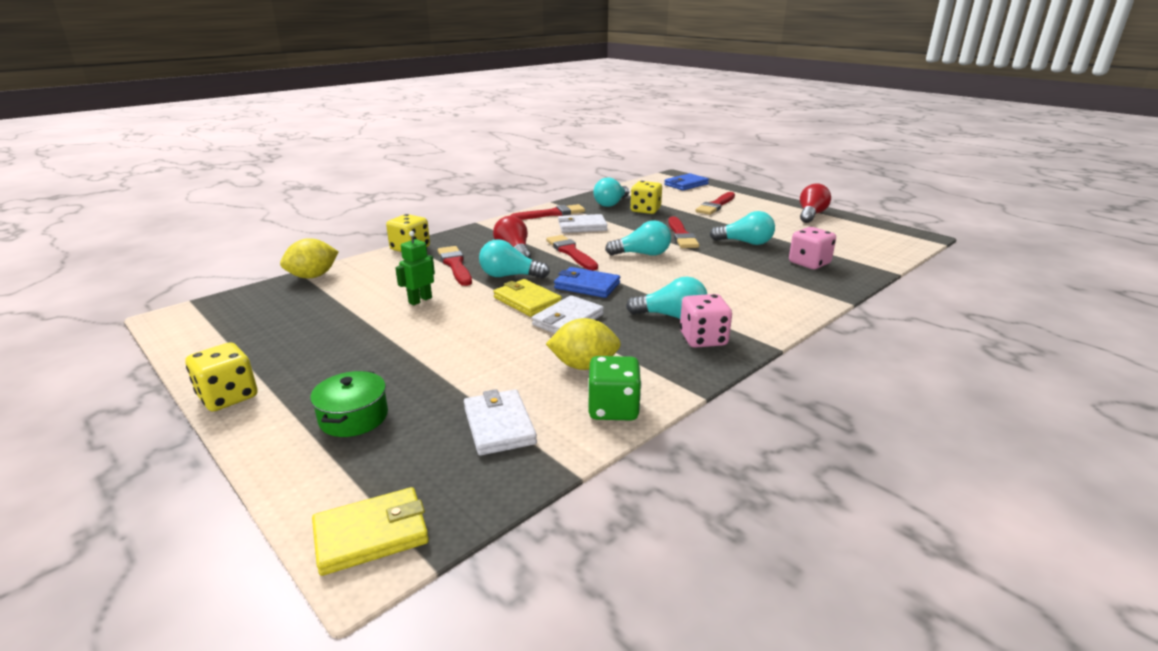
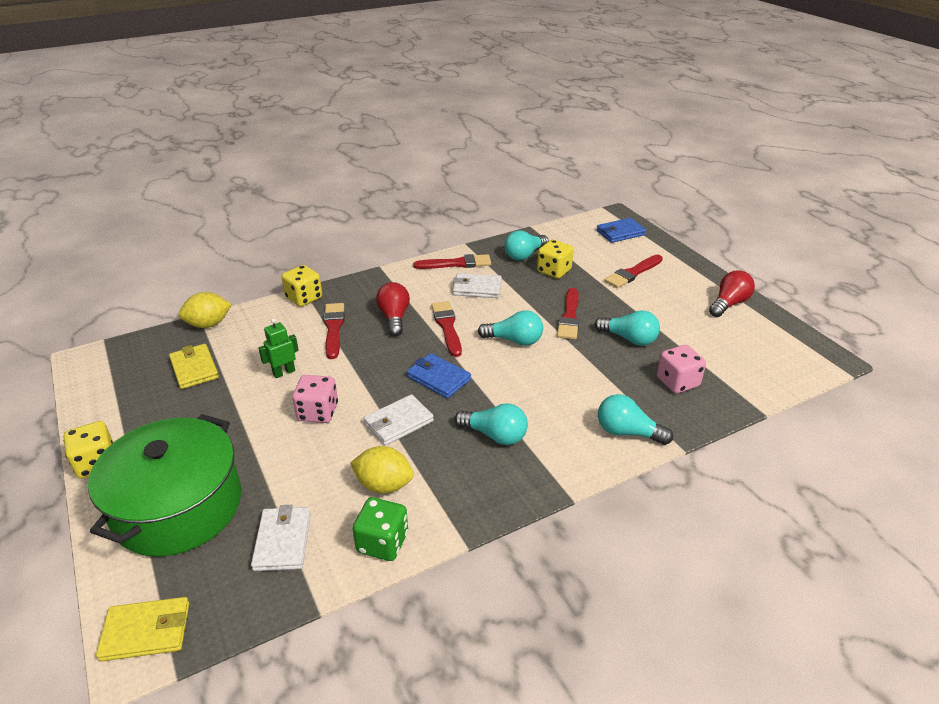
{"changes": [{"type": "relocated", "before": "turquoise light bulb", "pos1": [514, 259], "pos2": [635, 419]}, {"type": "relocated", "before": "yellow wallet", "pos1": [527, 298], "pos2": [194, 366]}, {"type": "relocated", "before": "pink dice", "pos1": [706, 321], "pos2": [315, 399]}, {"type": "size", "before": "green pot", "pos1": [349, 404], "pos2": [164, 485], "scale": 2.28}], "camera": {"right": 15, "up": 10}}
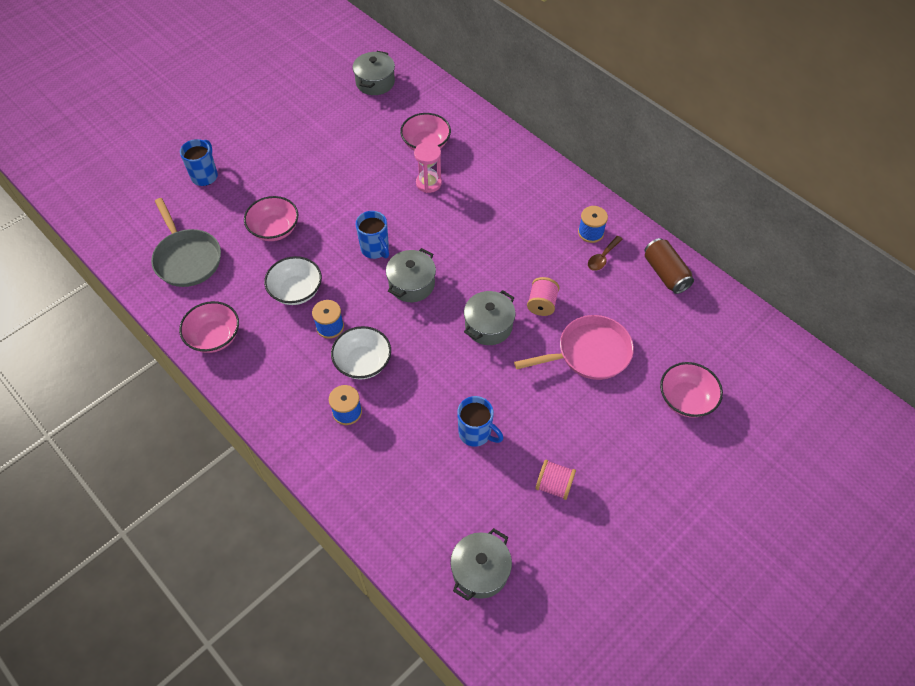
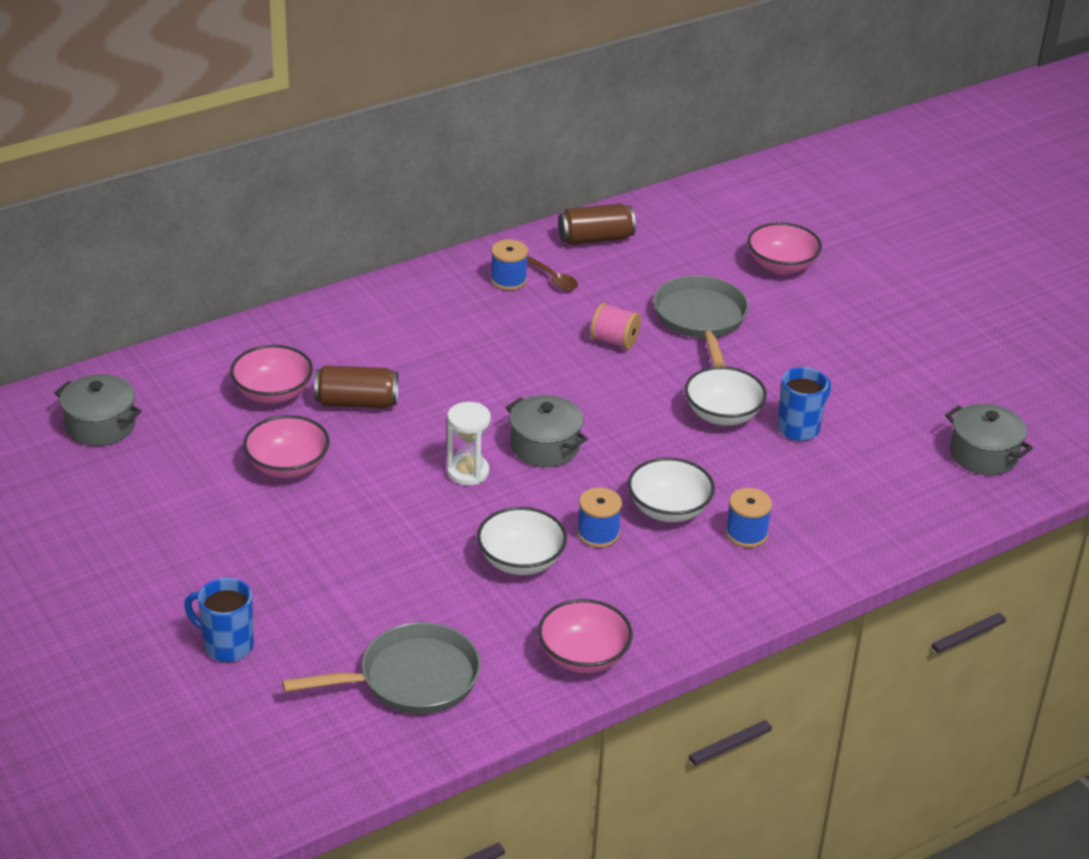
{"changes": [{"type": "exchanged", "before": "pink hourglass", "after": "brown can", "pos1": [428, 167], "pos2": [356, 386]}, {"type": "relocated", "before": "pink bowl", "pos1": [271, 218], "pos2": [286, 446]}, {"type": "exchanged", "before": "blue mug", "after": "white hourglass", "pos1": [372, 235], "pos2": [469, 443]}, {"type": "missing", "before": "grey pot", "pos1": [490, 317]}, {"type": "colour", "before": "pink pan", "after": "grey pan", "pos1": [574, 347], "pos2": [701, 321]}, {"type": "missing", "before": "pink spool", "pos1": [556, 479]}, {"type": "appeared", "after": "white bowl", "pos2": [726, 396]}], "camera": {"right": -80, "up": -20}}
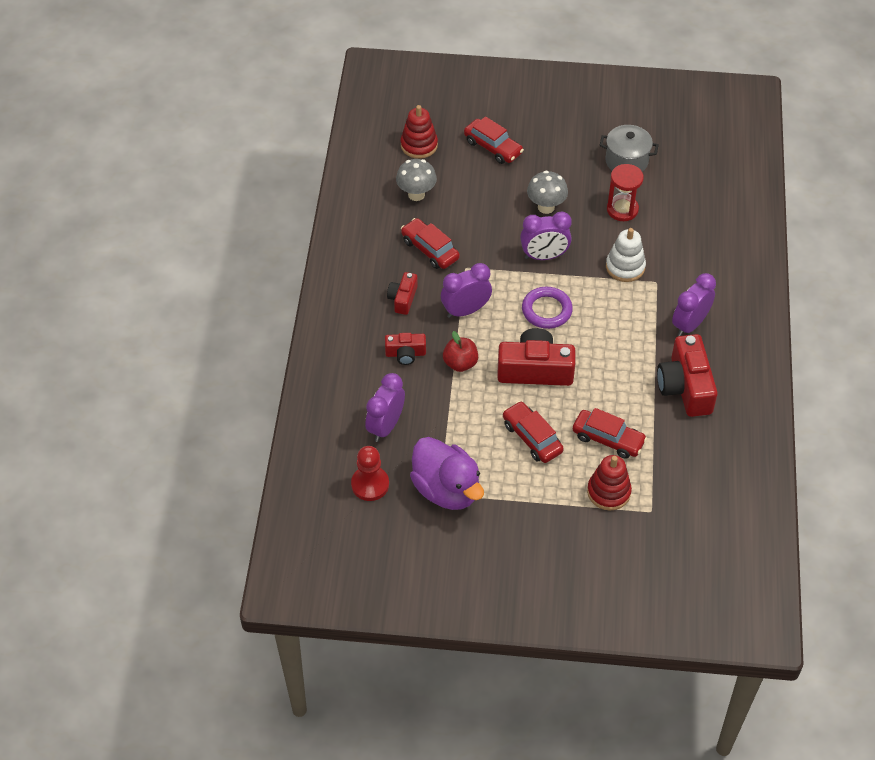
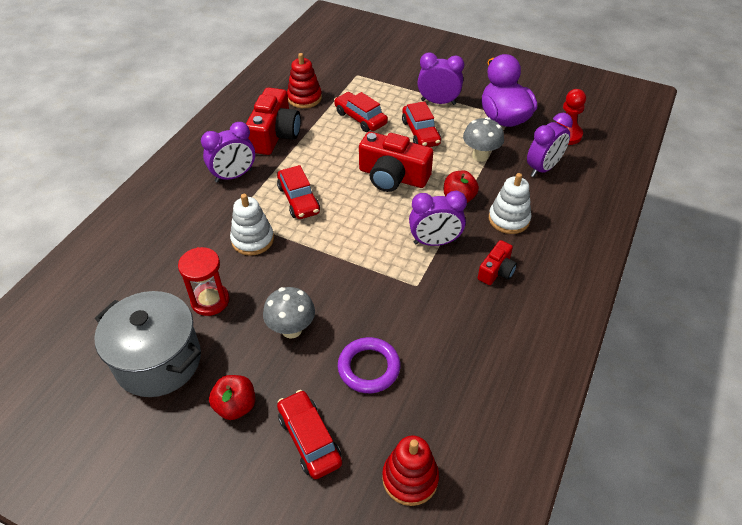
{"changes": [{"type": "size", "before": "grey pot", "pos1": [629, 148], "pos2": [147, 344], "scale": 1.5}, {"type": "relocated", "before": "grey mushroom", "pos1": [416, 180], "pos2": [483, 139]}, {"type": "relocated", "before": "purple clock", "pos1": [546, 236], "pos2": [440, 78]}, {"type": "relocated", "before": "red car", "pos1": [430, 243], "pos2": [298, 192]}, {"type": "relocated", "before": "purple ring", "pos1": [547, 308], "pos2": [369, 365]}, {"type": "exchanged", "before": "red camera", "after": "white stacking toy", "pos1": [405, 349], "pos2": [510, 203]}, {"type": "relocated", "before": "red stacking toy", "pos1": [609, 483], "pos2": [304, 80]}, {"type": "appeared", "after": "red apple", "pos2": [232, 397]}], "camera": {"right": -160, "up": -5}}
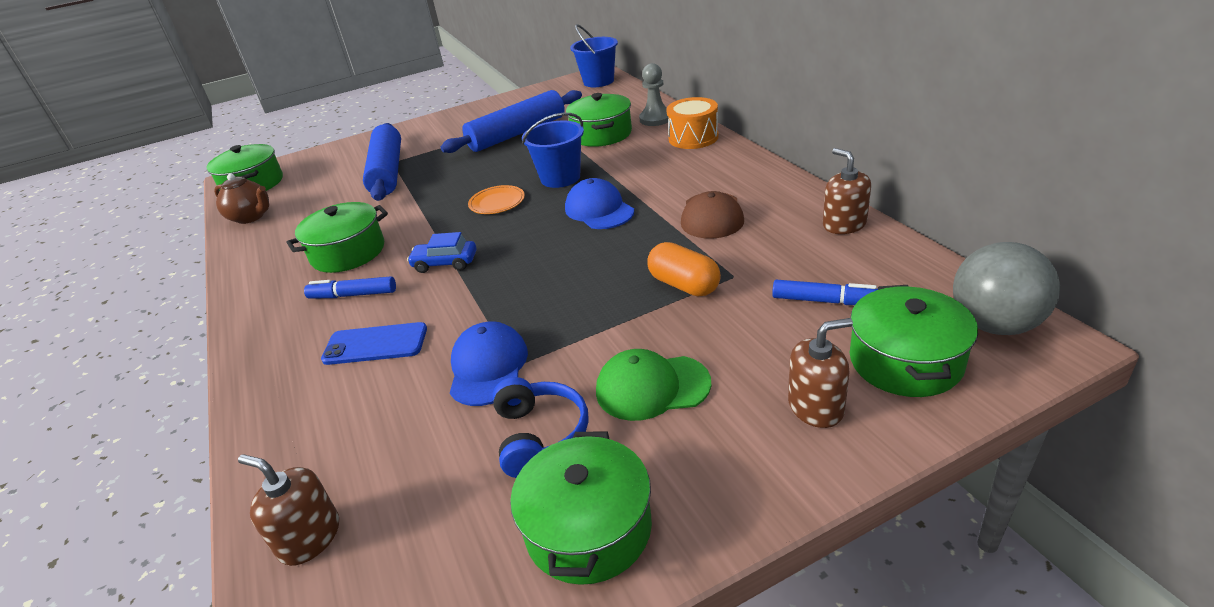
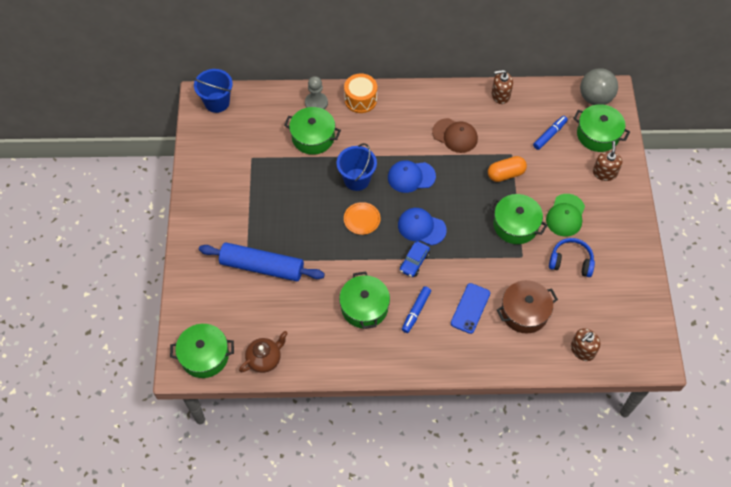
{"changes": [{"type": "missing", "before": "blue rolling pin", "pos1": [511, 121]}, {"type": "relocated", "before": "blue cap", "pos1": [489, 363], "pos2": [422, 226]}, {"type": "relocated", "before": "green pot", "pos1": [581, 508], "pos2": [518, 219]}, {"type": "appeared", "after": "brown pot", "pos2": [527, 307]}], "camera": {"right": -70, "up": 25}}
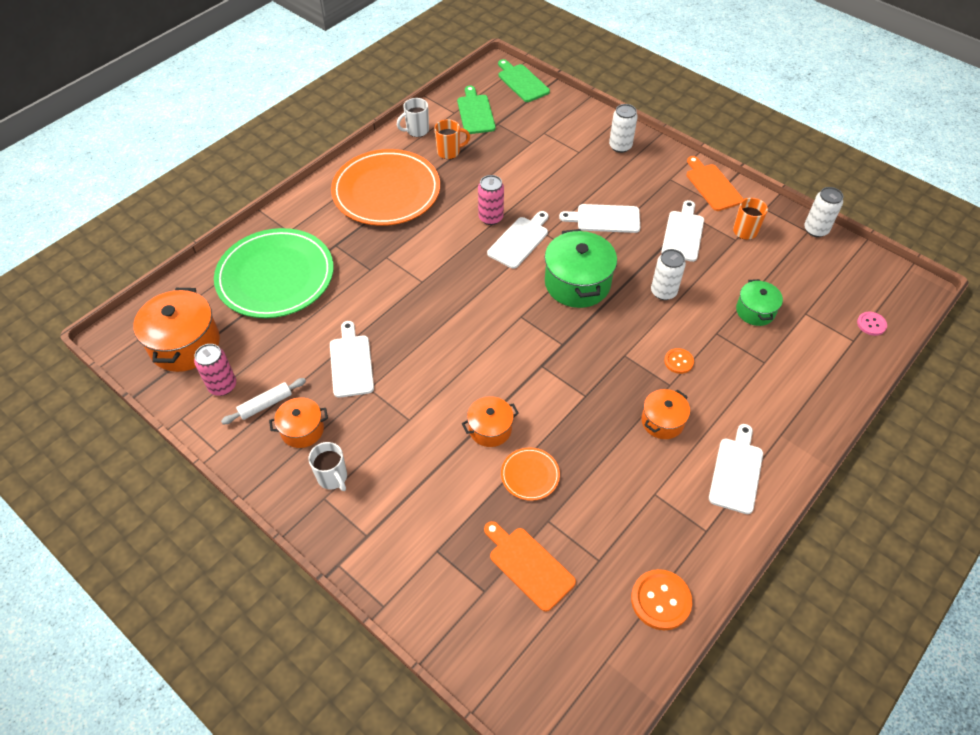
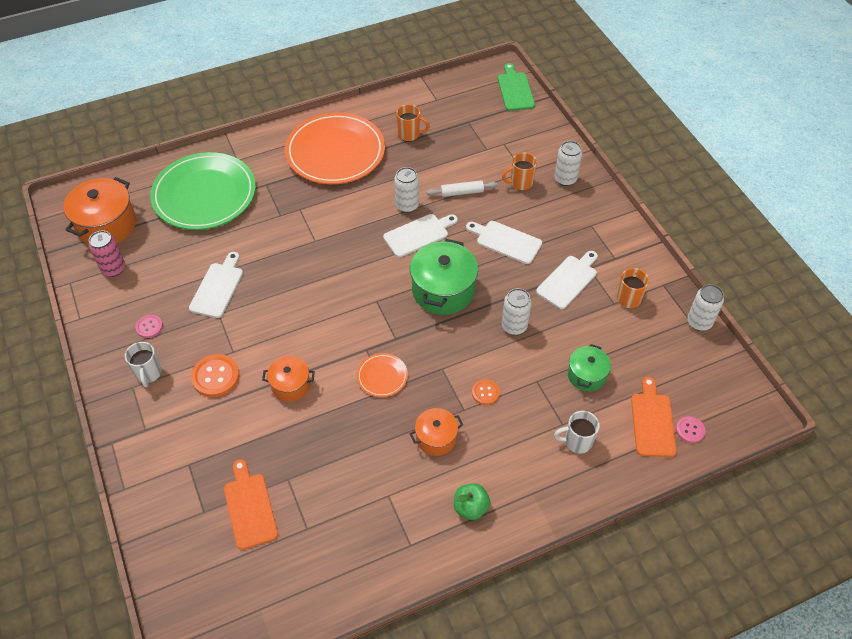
{"changes": [{"type": "missing", "before": "green cutting board", "pos1": [476, 110]}, {"type": "relocated", "before": "white mug", "pos1": [413, 117], "pos2": [576, 432]}, {"type": "relocated", "before": "orange cutting board", "pos1": [715, 183], "pos2": [654, 417]}, {"type": "colour", "before": "pink can", "after": "white can", "pos1": [491, 200], "pos2": [406, 190]}, {"type": "relocated", "before": "white rolling pin", "pos1": [263, 401], "pos2": [462, 188]}, {"type": "exchanged", "before": "orange pot", "after": "pink button", "pos1": [298, 422], "pos2": [149, 326]}, {"type": "exchanged", "before": "white cutting board", "after": "green apple", "pos1": [736, 469], "pos2": [472, 501]}, {"type": "relocated", "before": "orange plate", "pos1": [530, 474], "pos2": [382, 375]}, {"type": "relocated", "before": "orange button", "pos1": [661, 599], "pos2": [215, 375]}, {"type": "appeared", "after": "orange mug", "pos2": [519, 171]}], "camera": {"right": 25, "up": 0}}
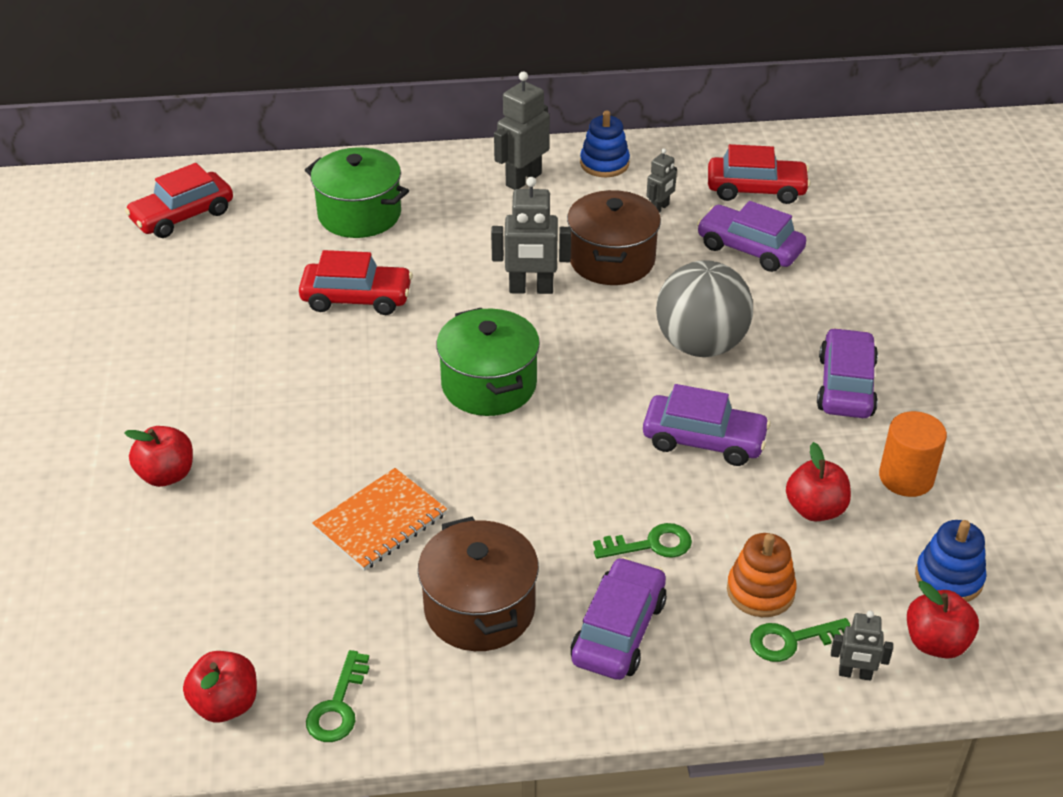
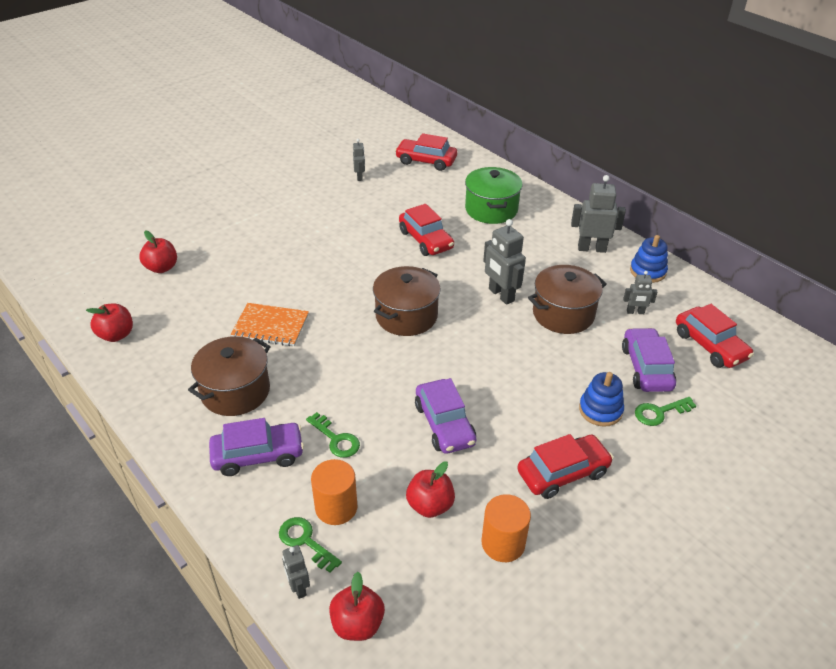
{"changes": [{"type": "missing", "before": "grey ball", "pos1": [704, 308]}, {"type": "colour", "before": "green pot", "after": "brown pot", "pos1": [488, 362], "pos2": [407, 301]}, {"type": "colour", "before": "purple car", "after": "red car", "pos1": [847, 373], "pos2": [565, 466]}, {"type": "relocated", "before": "red apple", "pos1": [158, 456], "pos2": [158, 251]}, {"type": "relocated", "before": "blue stacking toy", "pos1": [951, 561], "pos2": [601, 399]}, {"type": "exchanged", "before": "orange stacking toy", "after": "orange cylinder", "pos1": [762, 575], "pos2": [334, 492]}, {"type": "relocated", "before": "green key", "pos1": [337, 696], "pos2": [665, 411]}, {"type": "appeared", "after": "grey robot", "pos2": [359, 160]}], "camera": {"right": 55, "up": 0}}
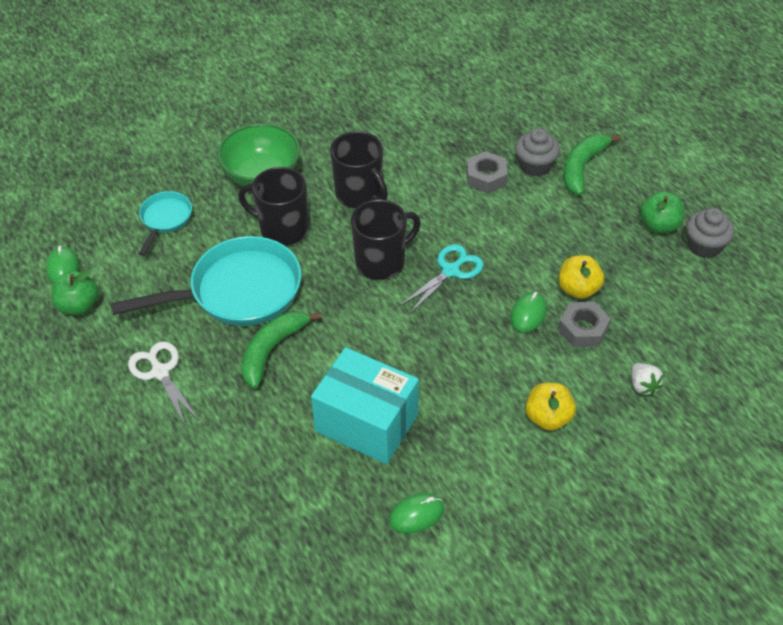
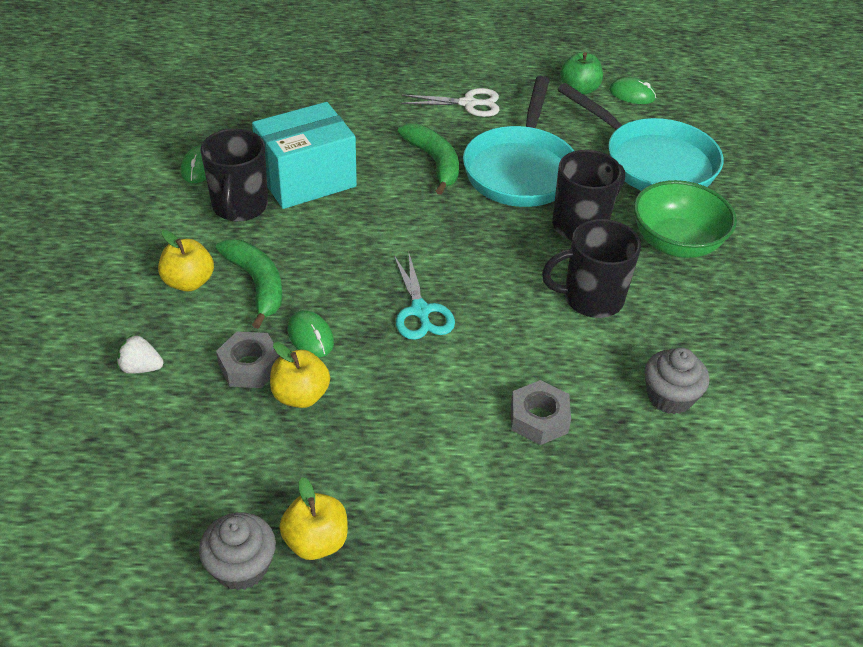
{"changes": [{"type": "relocated", "before": "grey cupcake", "pos1": [537, 152], "pos2": [677, 381]}, {"type": "relocated", "before": "green banana", "pos1": [592, 164], "pos2": [249, 284]}, {"type": "size", "before": "turquoise pan", "pos1": [165, 223], "pos2": [640, 137], "scale": 1.97}, {"type": "colour", "before": "green apple", "after": "yellow apple", "pos1": [662, 212], "pos2": [313, 518]}, {"type": "relocated", "before": "black mug", "pos1": [386, 239], "pos2": [234, 175]}], "camera": {"right": 120, "up": -5}}
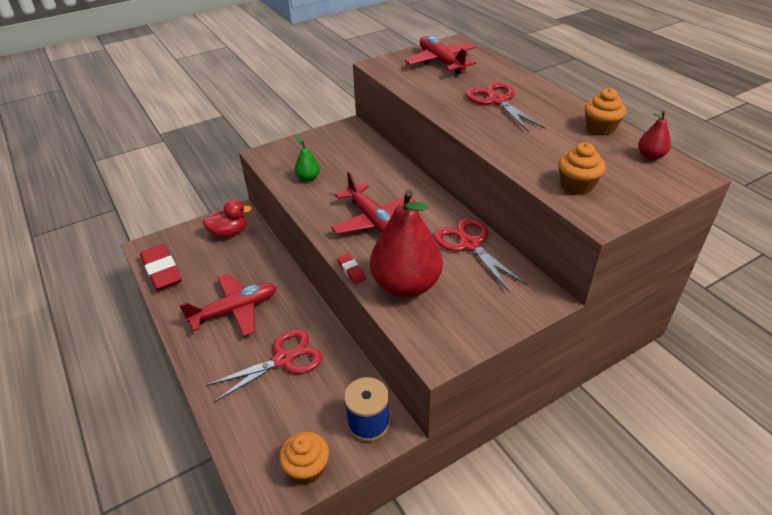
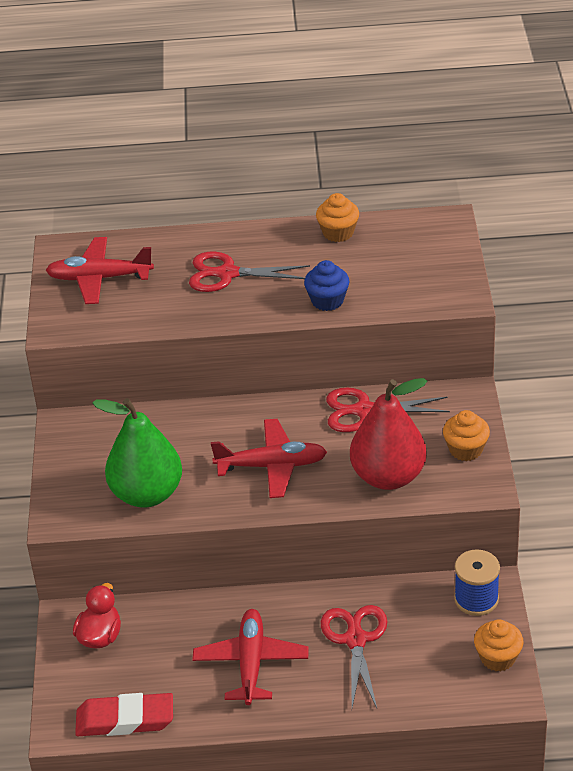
{"changes": [{"type": "missing", "before": "red pear", "pos1": [654, 135]}, {"type": "size", "before": "green pear", "pos1": [307, 159], "pos2": [137, 453], "scale": 2.29}, {"type": "relocated", "before": "orange cupcake", "pos1": [582, 168], "pos2": [466, 435]}, {"type": "missing", "before": "red eraser", "pos1": [351, 269]}, {"type": "appeared", "after": "blue cupcake", "pos2": [326, 285]}], "camera": {"right": -60, "up": 0}}
